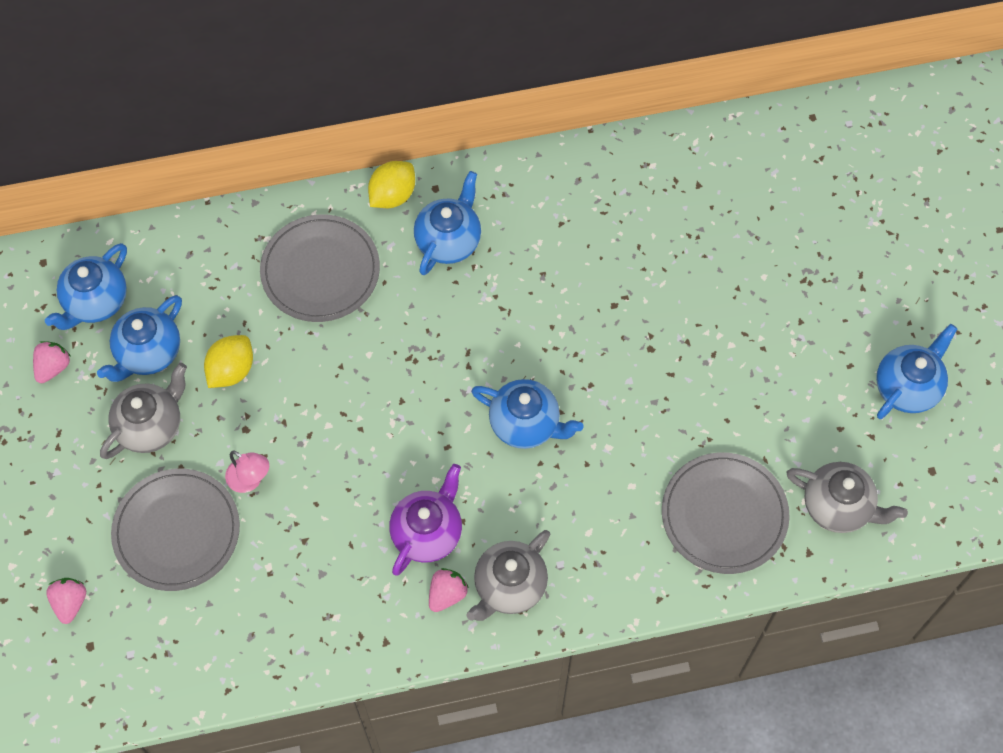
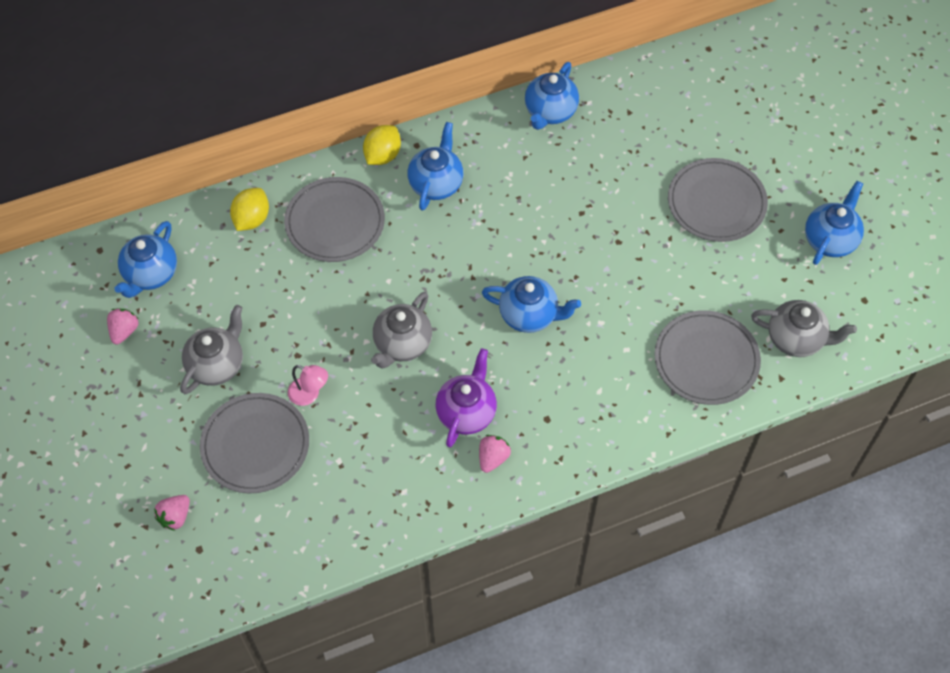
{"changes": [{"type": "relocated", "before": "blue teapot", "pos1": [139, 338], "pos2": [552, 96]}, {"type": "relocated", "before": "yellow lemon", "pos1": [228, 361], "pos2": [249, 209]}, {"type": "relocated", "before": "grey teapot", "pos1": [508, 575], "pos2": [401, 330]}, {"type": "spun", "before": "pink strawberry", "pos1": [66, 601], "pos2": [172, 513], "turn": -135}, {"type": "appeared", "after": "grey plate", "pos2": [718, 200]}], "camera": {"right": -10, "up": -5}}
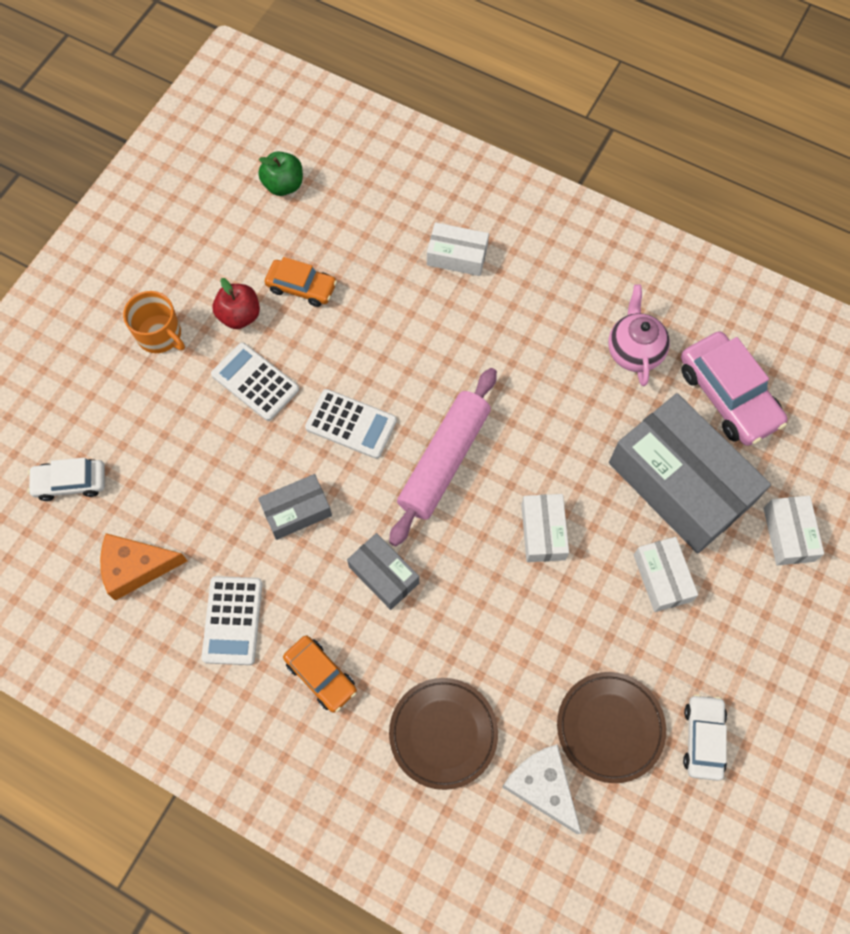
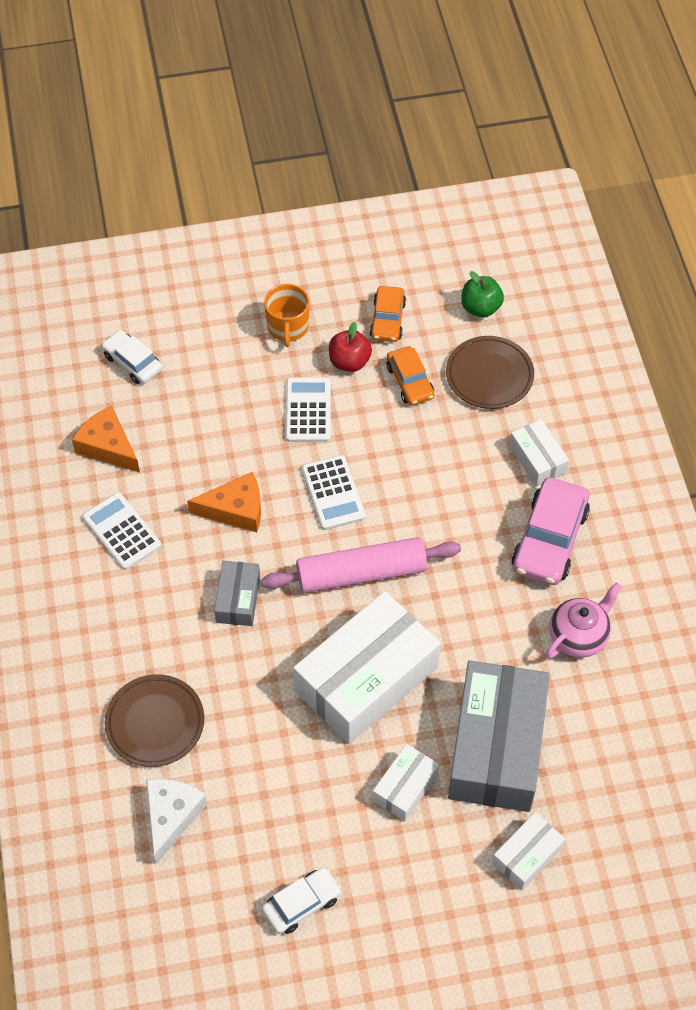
{"changes": [{"type": "relocated", "before": "pink car", "pos1": [734, 388], "pos2": [550, 531]}, {"type": "exchanged", "before": "grey box", "after": "orange cheese", "pos1": [295, 507], "pos2": [224, 502]}, {"type": "size", "before": "white box", "pos1": [545, 528], "pos2": [367, 667], "scale": 2.11}, {"type": "spun", "before": "white calculator", "pos1": [231, 620], "pos2": [121, 531], "turn": 90}, {"type": "relocated", "before": "orange car", "pos1": [320, 674], "pos2": [388, 314]}, {"type": "relocated", "before": "brown plate", "pos1": [611, 727], "pos2": [490, 372]}], "camera": {"right": 50, "up": -10}}
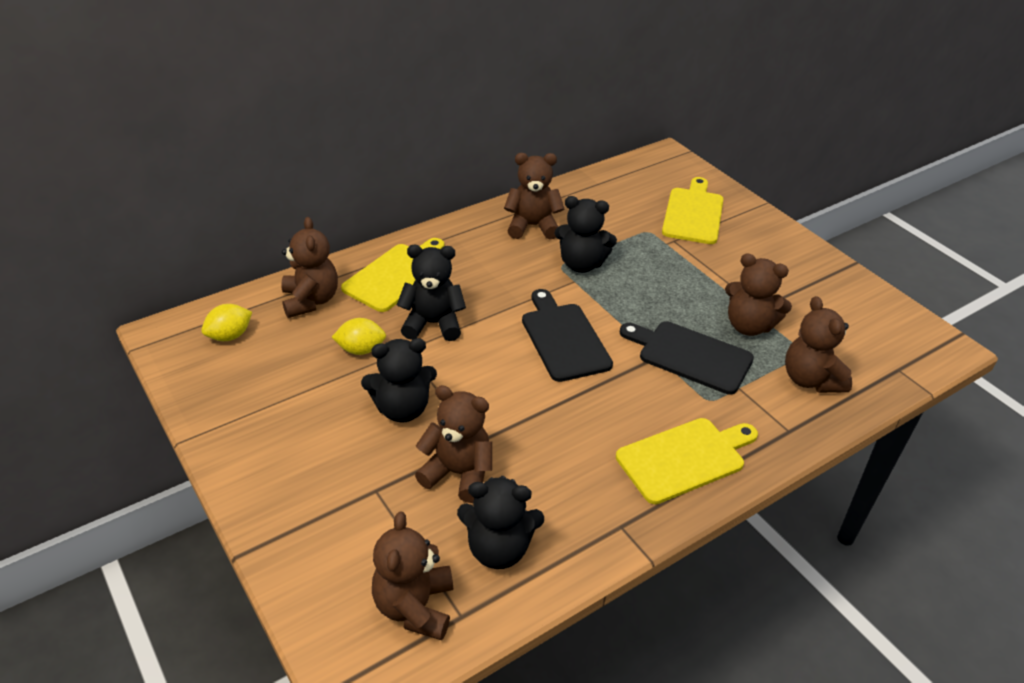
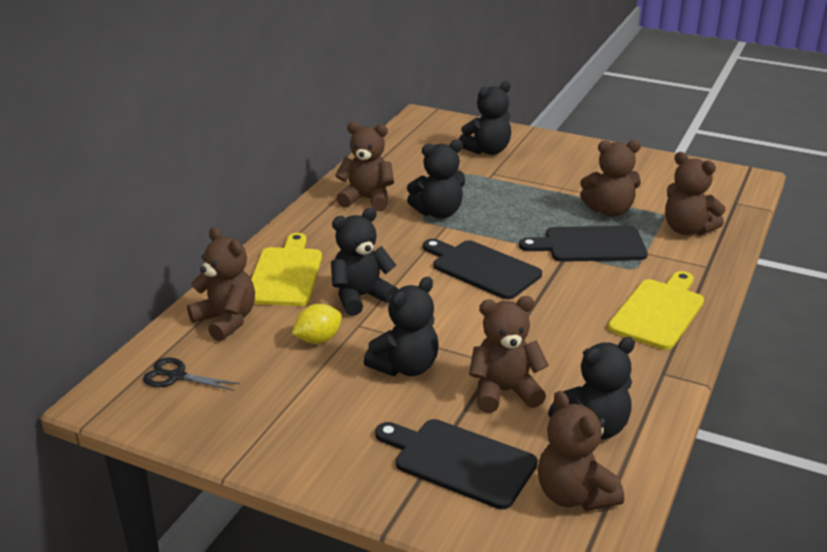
{"changes": [{"type": "spun", "before": "brown teddy bear", "pos1": [534, 196], "pos2": [364, 166], "turn": 45}, {"type": "exchanged", "before": "yellow cutting board", "after": "black teddy bear", "pos1": [692, 210], "pos2": [485, 118]}, {"type": "exchanged", "before": "yellow lemon", "after": "black scissors", "pos1": [227, 322], "pos2": [191, 374]}, {"type": "appeared", "after": "black cutting board", "pos2": [456, 464]}], "camera": {"right": -30, "up": -10}}
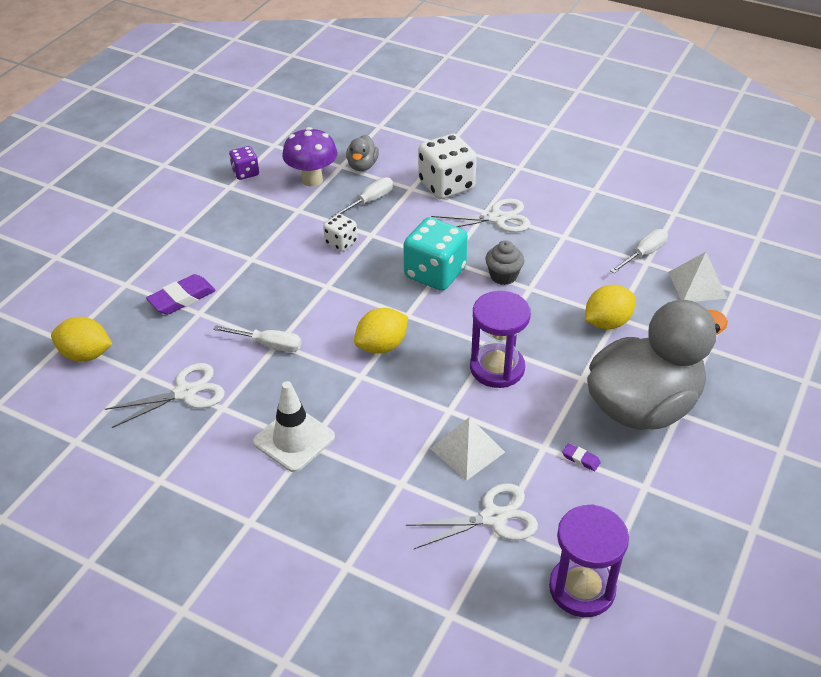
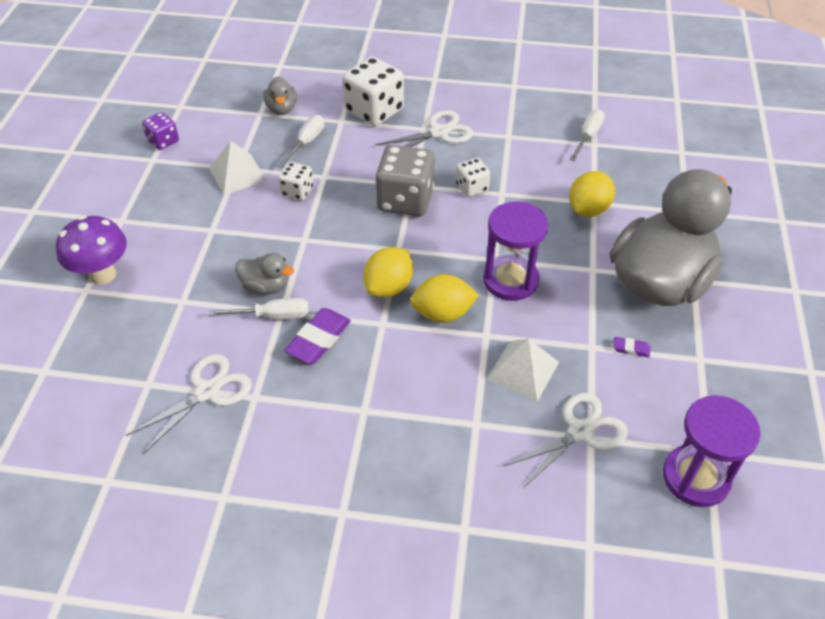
{"changes": [{"type": "relocated", "before": "purple mushroom", "pos1": [309, 157], "pos2": [91, 250]}, {"type": "colour", "before": "turquoise dice", "after": "grey dice", "pos1": [435, 254], "pos2": [405, 181]}, {"type": "exchanged", "before": "grey cupcake", "after": "white dice", "pos1": [504, 262], "pos2": [473, 177]}, {"type": "relocated", "before": "white pyramid", "pos1": [698, 277], "pos2": [238, 168]}, {"type": "relocated", "before": "purple eraser", "pos1": [181, 294], "pos2": [317, 336]}, {"type": "relocated", "before": "yellow lemon", "pos1": [81, 339], "pos2": [444, 298]}, {"type": "missing", "before": "white traffic cone", "pos1": [294, 426]}, {"type": "appeared", "after": "grey duck", "pos2": [264, 274]}], "camera": {"right": -20, "up": 5}}
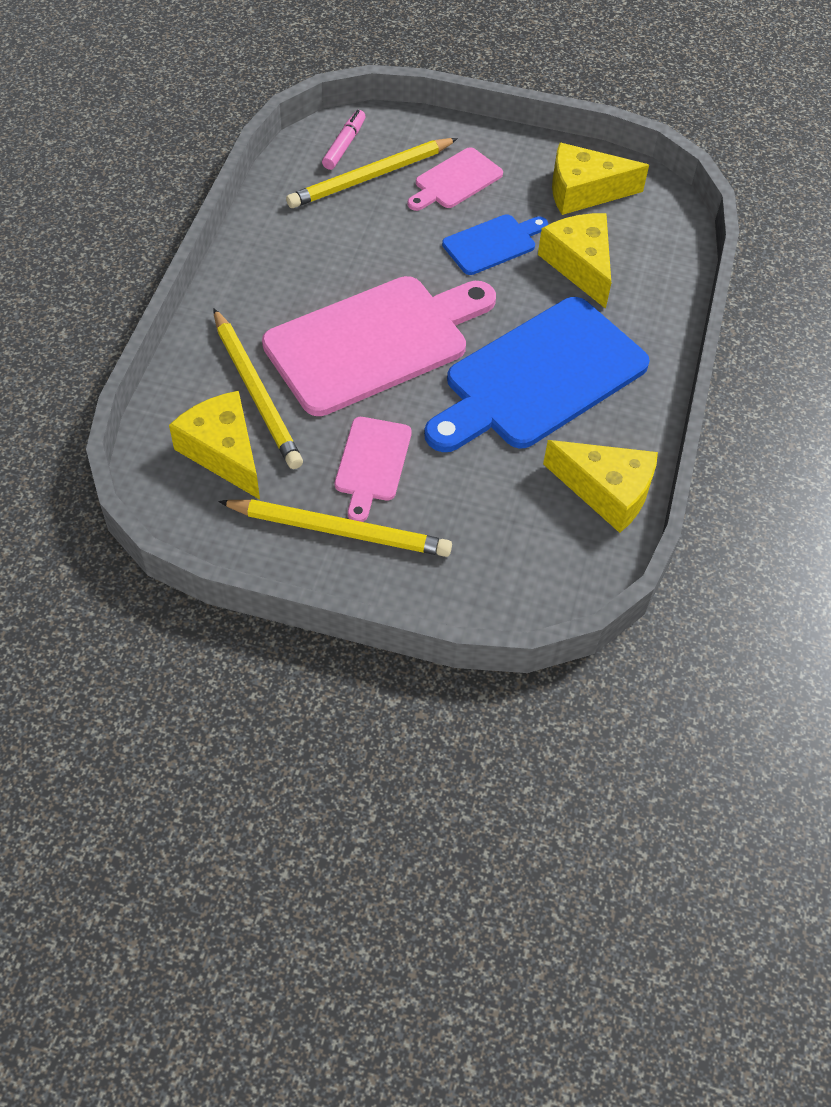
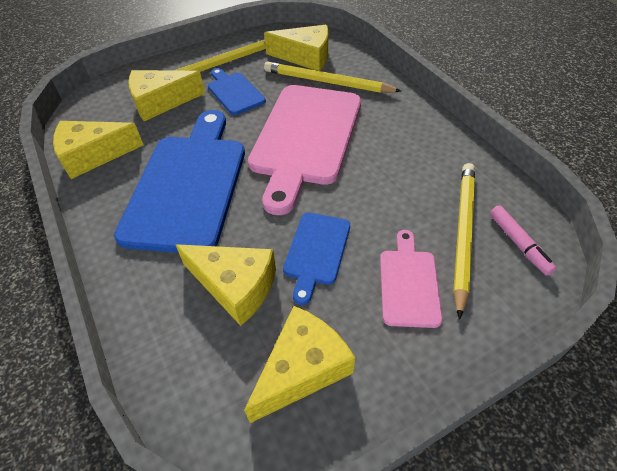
{"changes": [{"type": "colour", "before": "pink cutting board", "after": "blue cutting board", "pos1": [373, 469], "pos2": [237, 91]}, {"type": "appeared", "after": "yellow cheese", "pos2": [166, 95]}], "camera": {"right": 140, "up": -5}}
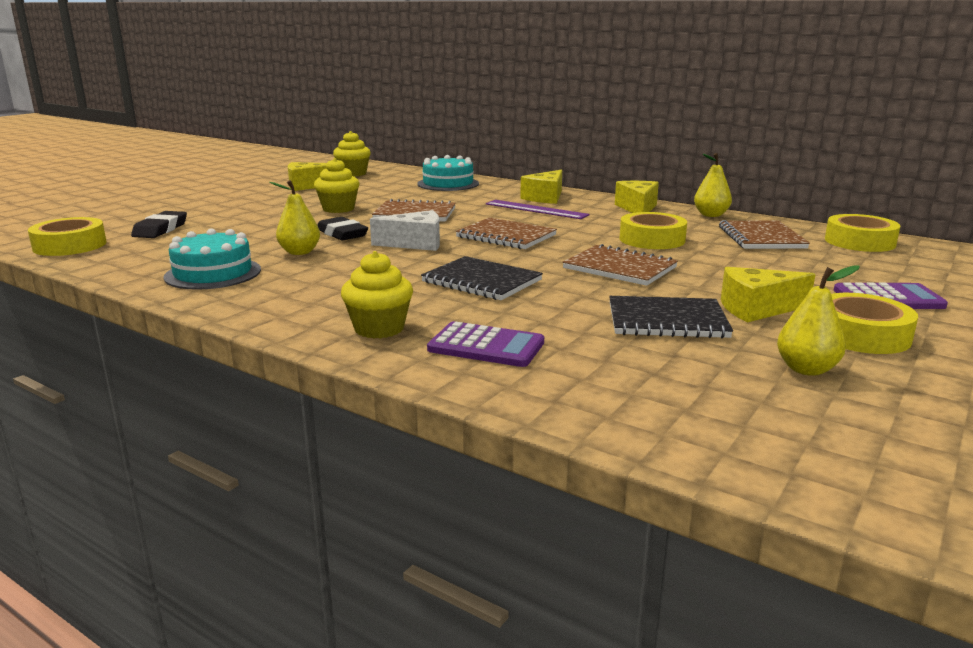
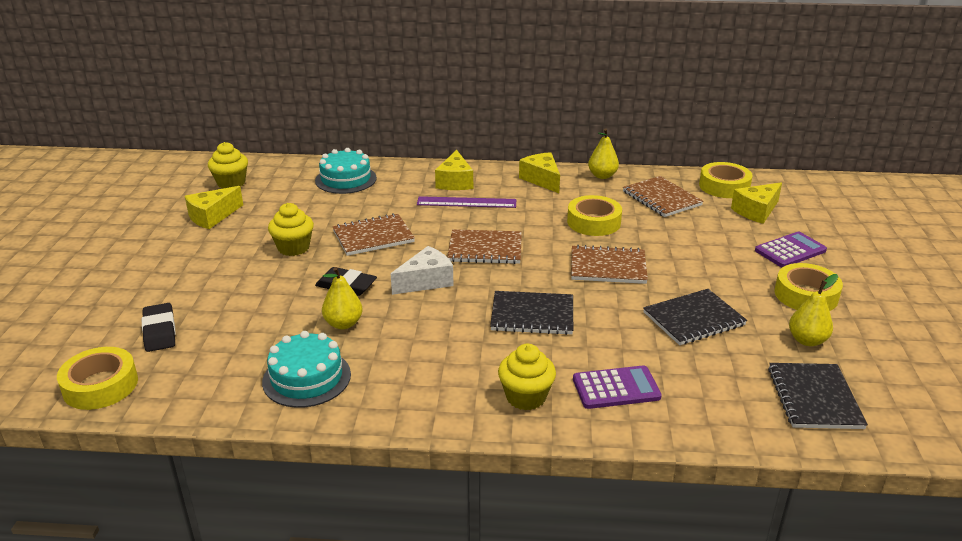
{"changes": [{"type": "relocated", "before": "yellow cheese", "pos1": [768, 294], "pos2": [756, 203]}, {"type": "appeared", "after": "black notebook", "pos2": [818, 396]}], "camera": {"right": -30, "up": 10}}
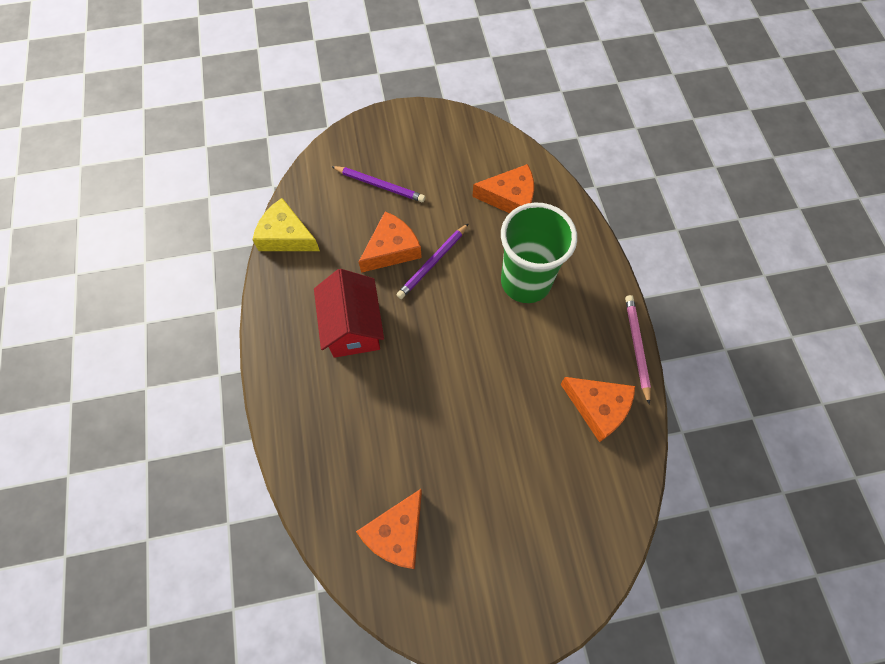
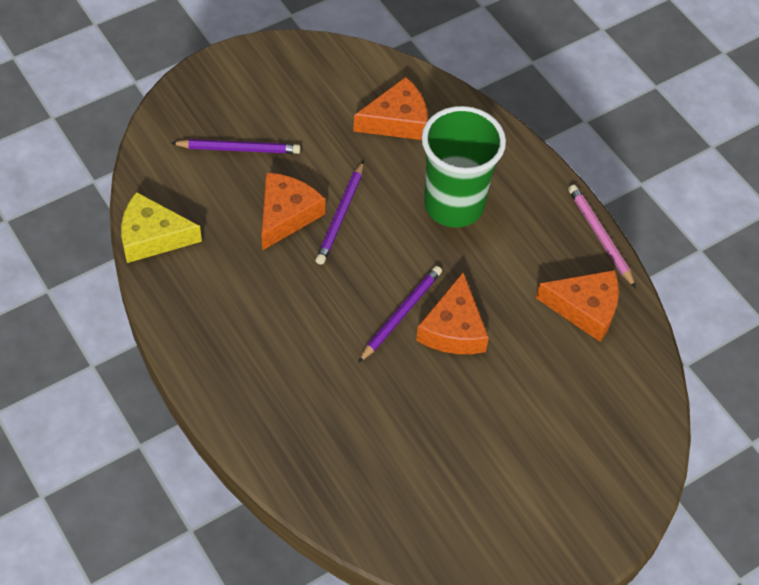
{"changes": [{"type": "missing", "before": "red house", "pos1": [349, 313]}, {"type": "relocated", "before": "orange cheese", "pos1": [389, 529], "pos2": [452, 313]}, {"type": "appeared", "after": "purple pencil", "pos2": [400, 314]}], "camera": {"right": -25, "up": -10}}
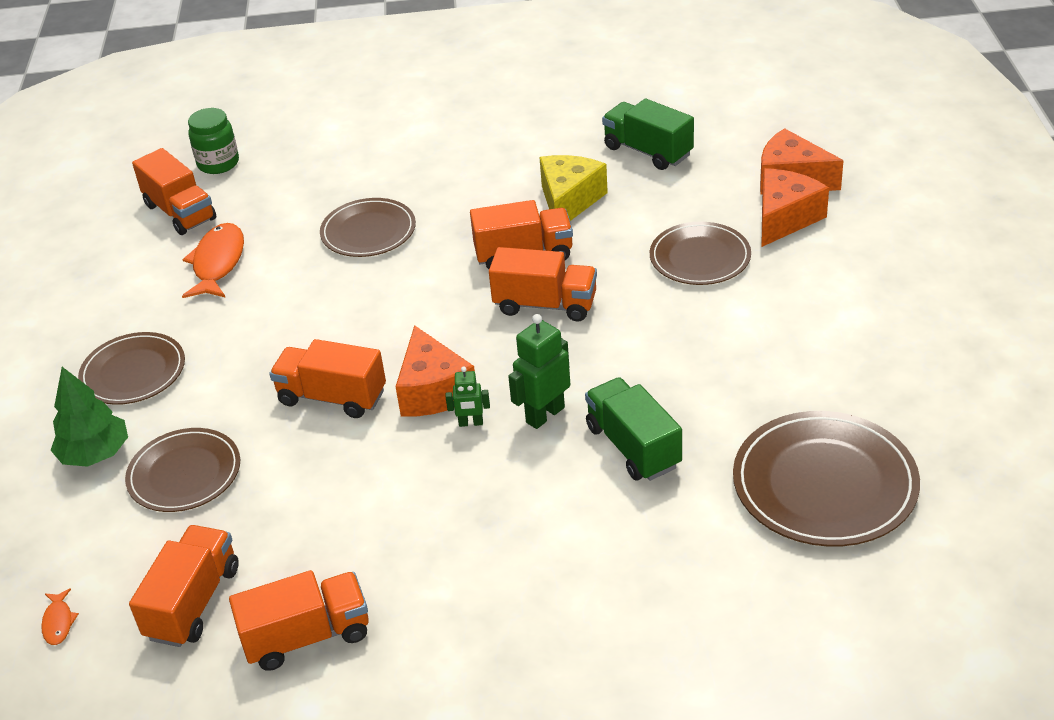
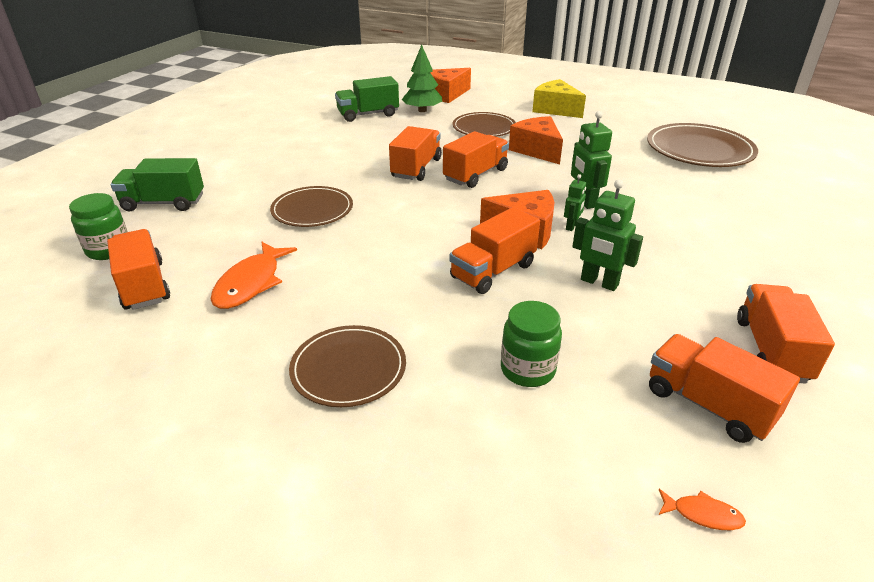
{"changes": [{"type": "spun", "before": "orange truck", "pos1": [174, 191], "pos2": [138, 269], "turn": -105}, {"type": "relocated", "before": "yellow cheese", "pos1": [573, 188], "pos2": [559, 98]}, {"type": "relocated", "before": "orange cheese", "pos1": [795, 207], "pos2": [536, 140]}, {"type": "spun", "before": "orange fish", "pos1": [213, 260], "pos2": [253, 275], "turn": -105}, {"type": "relocated", "before": "green tree", "pos1": [89, 417], "pos2": [422, 78]}, {"type": "relocated", "before": "green truck", "pos1": [633, 429], "pos2": [157, 184]}, {"type": "exchanged", "before": "brown plate", "after": "green jar", "pos1": [182, 470], "pos2": [531, 344]}, {"type": "appeared", "after": "green robot", "pos2": [607, 235]}], "camera": {"right": -65, "up": -5}}
